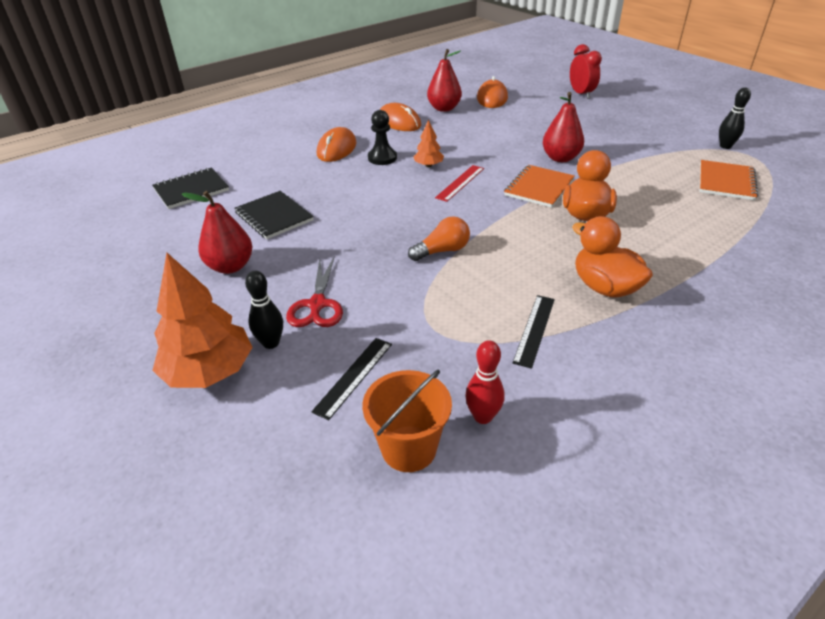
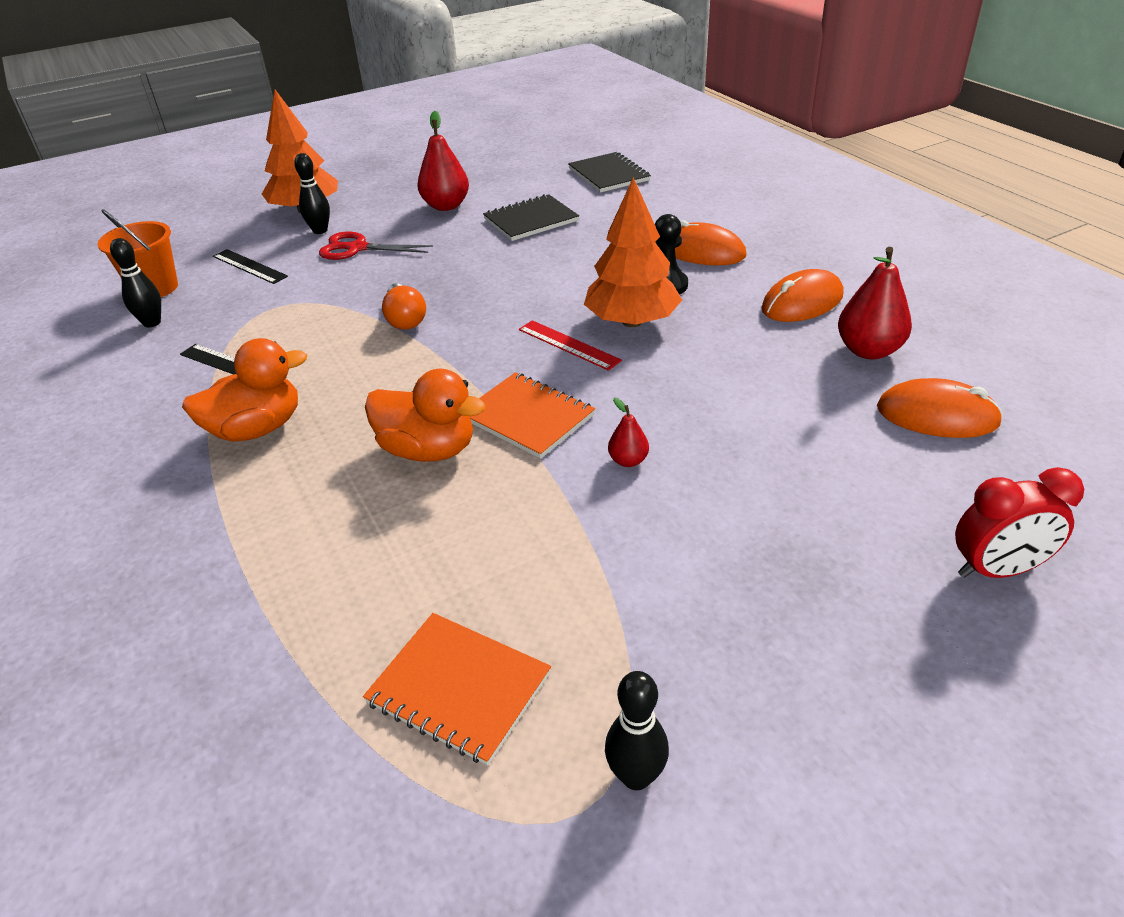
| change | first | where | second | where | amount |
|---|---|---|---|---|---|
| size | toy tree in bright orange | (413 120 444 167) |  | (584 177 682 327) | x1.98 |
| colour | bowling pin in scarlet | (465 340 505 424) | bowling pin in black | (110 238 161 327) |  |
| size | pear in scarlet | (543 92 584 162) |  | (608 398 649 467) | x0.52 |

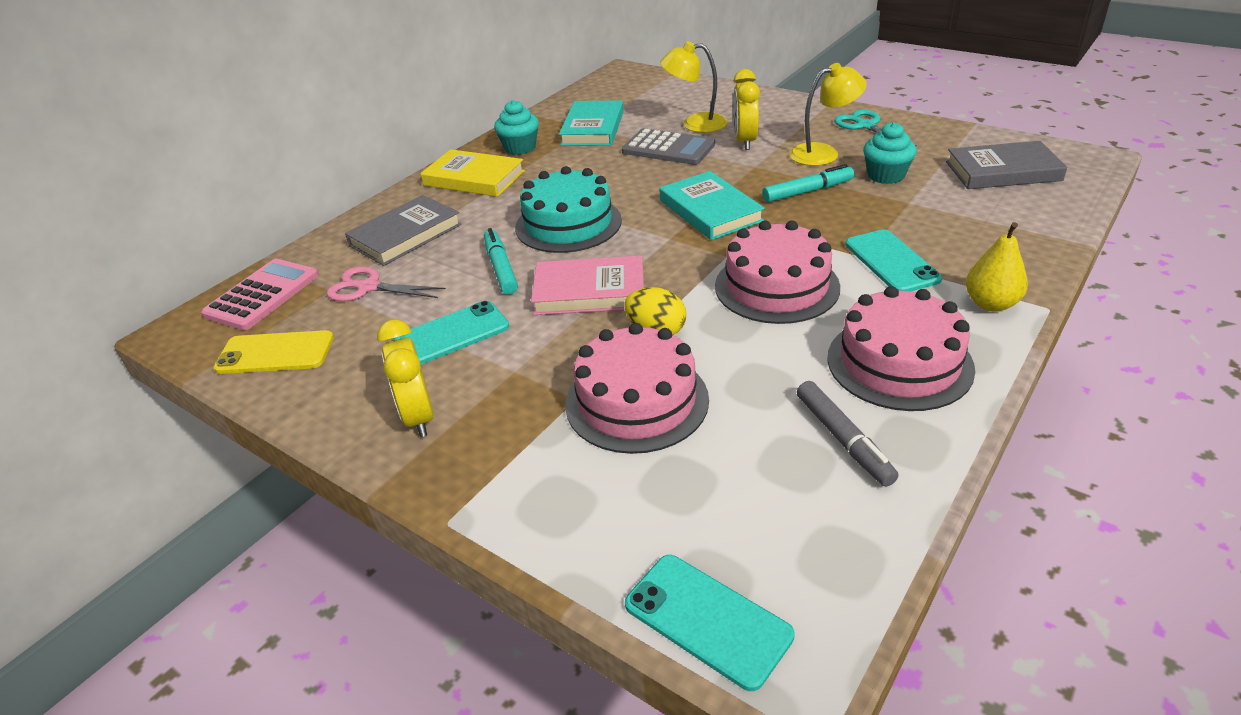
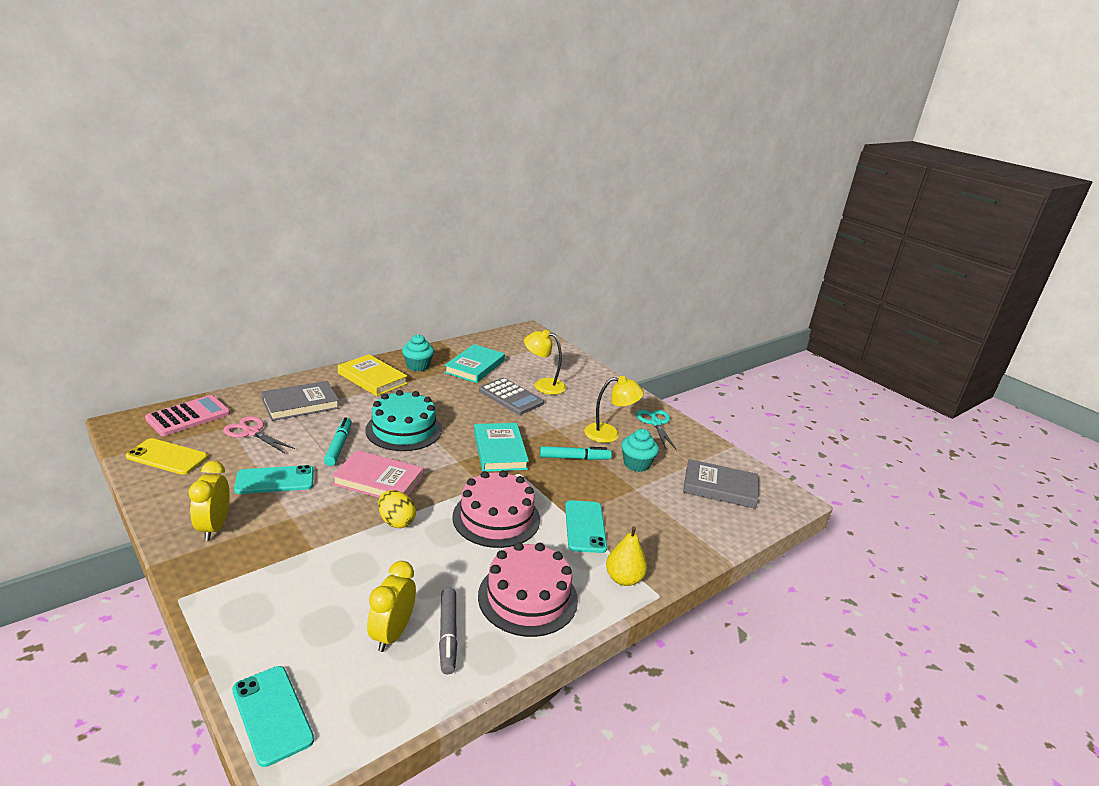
| change | first | where | second | where | amount |
|---|---|---|---|---|---|
| missing | layer cake in pink | (565 323 709 454) |  |  |  |
| relocated | alarm clock in golden | (733 69 760 150) |  | (367 561 416 652) |  |

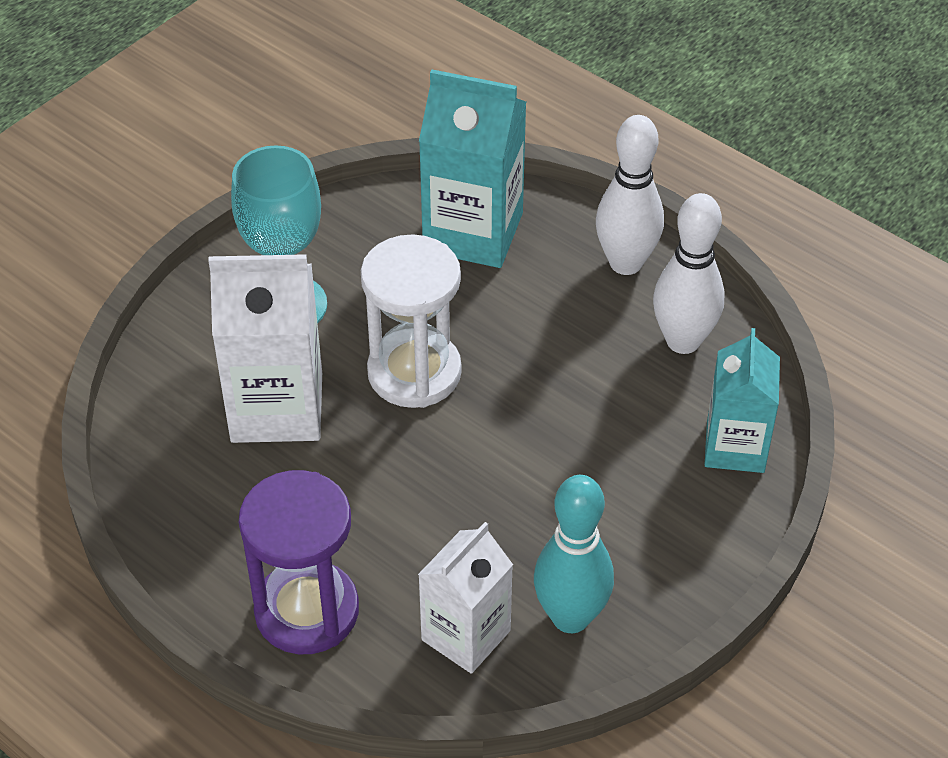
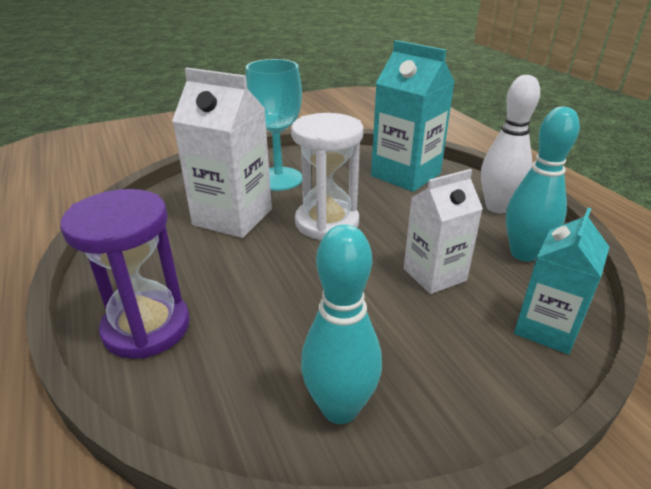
| change | first | where | second | where | amount |
|---|---|---|---|---|---|
| relocated | juice carton in snow-white | (418 522 513 674) |  | (404 169 483 294) |  |
| colour | bowling pin in snow-white | (653 193 725 354) | bowling pin in aqua | (506 107 580 262) |  |

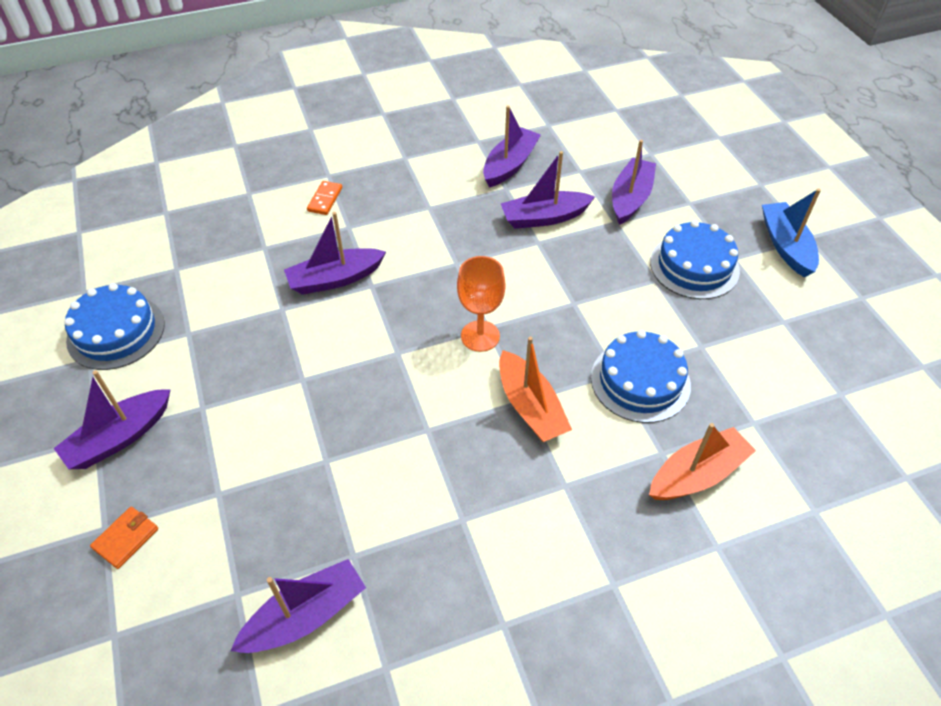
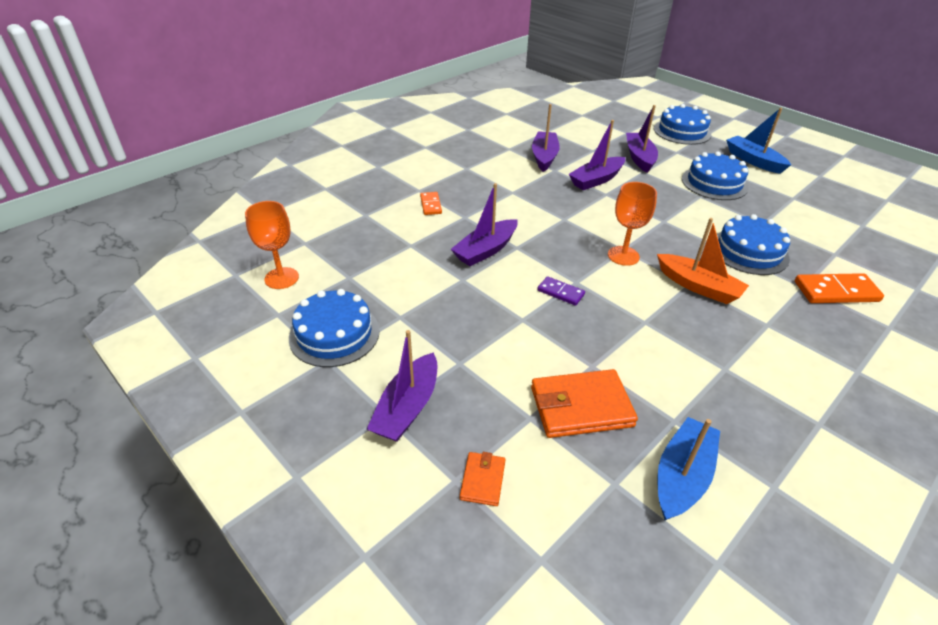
| change | first | where | second | where | amount |
|---|---|---|---|---|---|
| colour | boat in royal purple | (230 559 366 653) | boat in royal blue | (657 417 720 520) |  |
| exchanged | boat in bright orange | (649 423 756 500) | domino in bright orange | (795 273 884 303) |  |
| appeared |  |  | wine glass in bright orange | (245 201 299 289) |  |
| appeared |  |  | card wallet in bright orange | (531 369 638 438) |  |
| appeared |  |  | domino in royal purple | (537 276 585 306) |  |
| appeared |  |  | layer cake in royal blue | (654 104 711 145) |  |

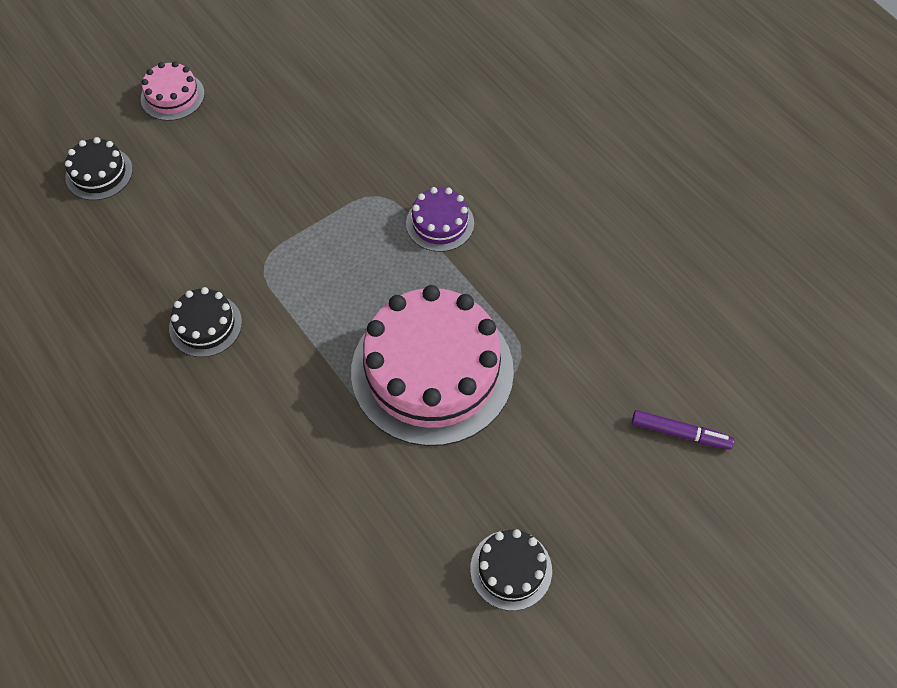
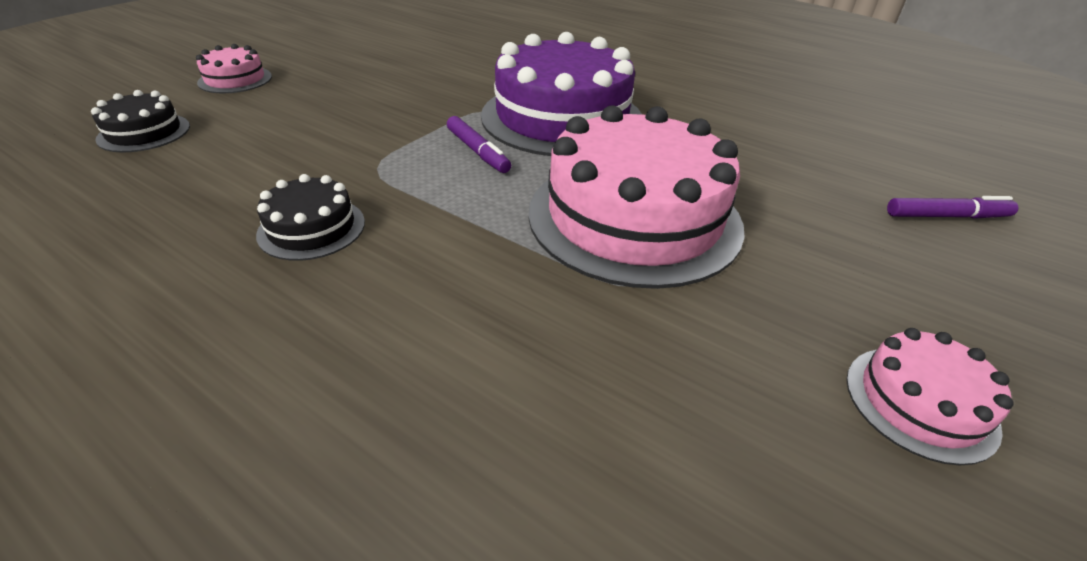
| change | first | where | second | where | amount |
|---|---|---|---|---|---|
| size | layer cake in royal purple | (406 187 474 252) |  | (481 32 642 156) | x2.19 |
| colour | layer cake in black | (470 529 552 611) | layer cake in pink | (846 328 1013 465) |  |
| appeared |  |  | marker pen in royal purple | (447 116 511 173) |  |

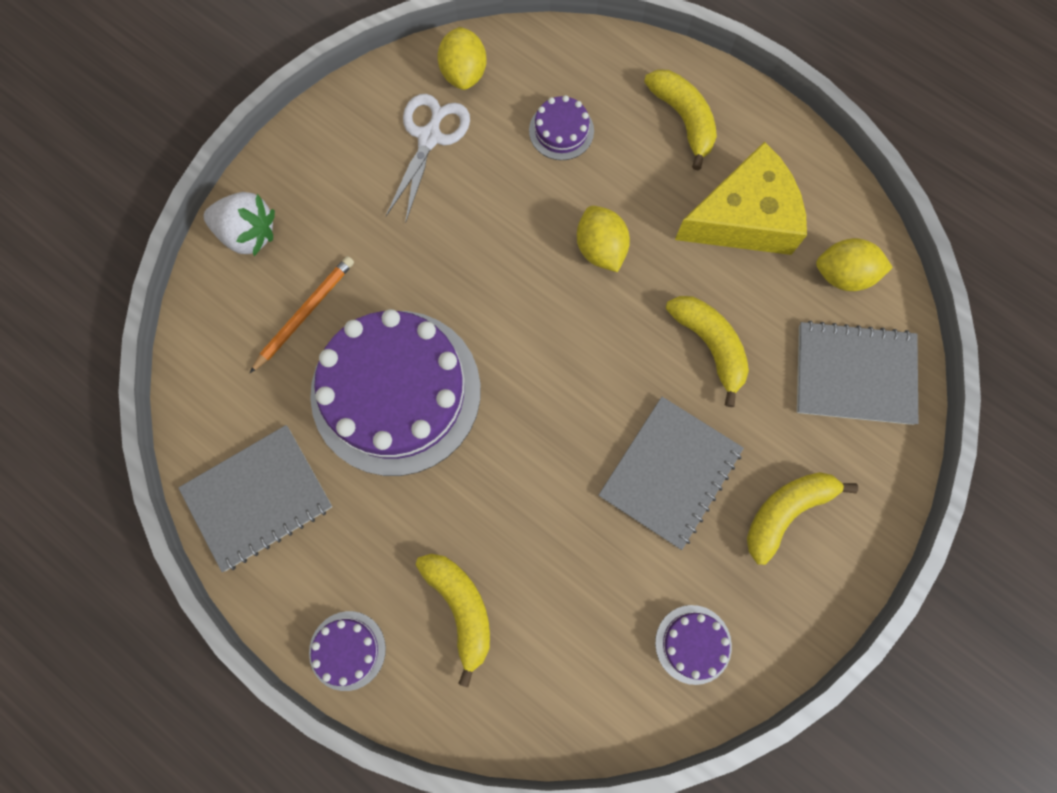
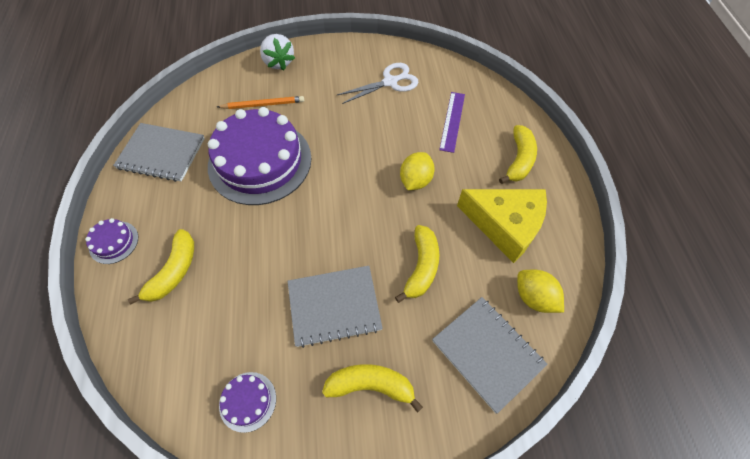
| change | first | where | second | where | amount |
|---|---|---|---|---|---|
| missing | citrus fruit in golden | (437 27 486 90) |  |  |  |
| exchanged | layer cake in royal purple | (529 95 594 160) | measuring stick in royal purple | (439 92 465 153) |  |

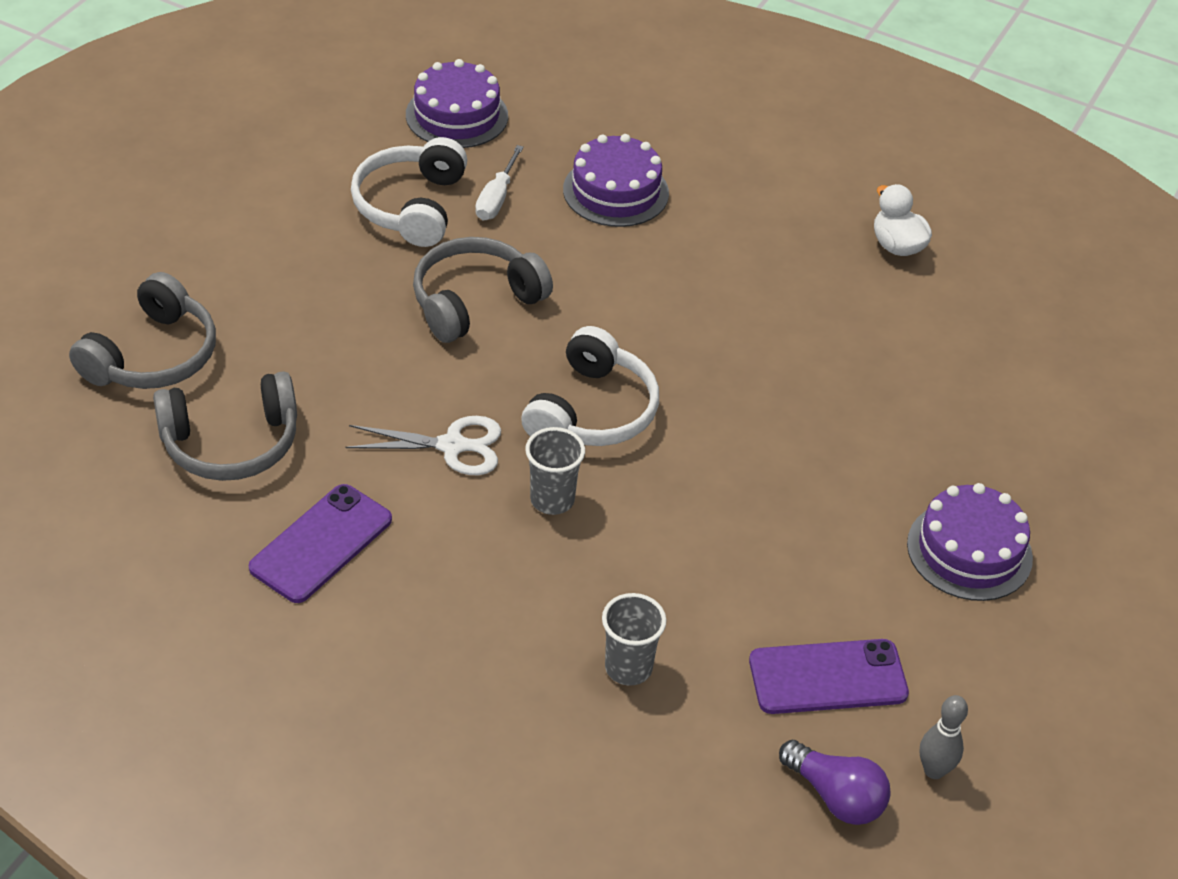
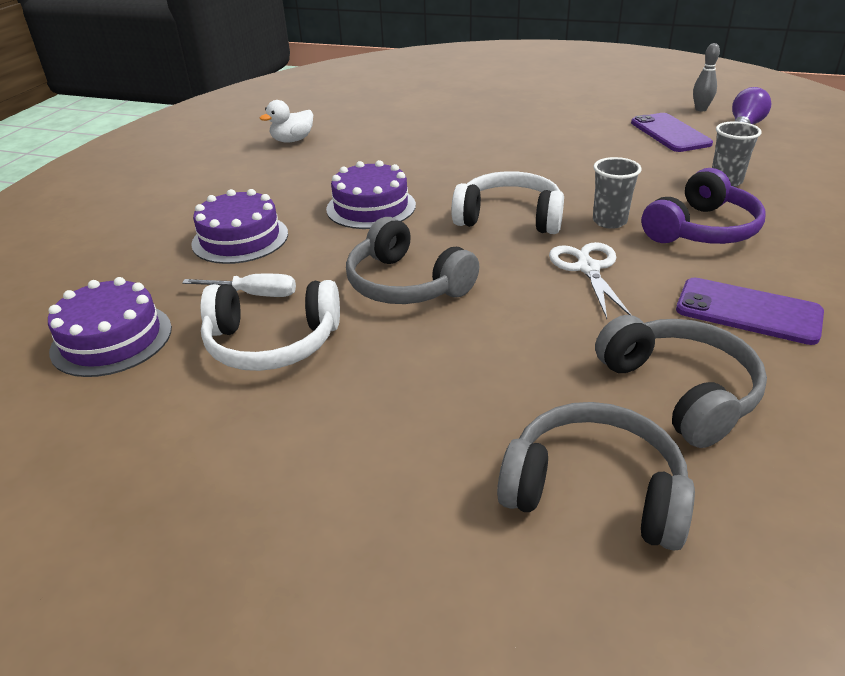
| change | first | where | second | where | amount |
|---|---|---|---|---|---|
| relocated | layer cake in royal purple | (907 483 1033 601) |  | (326 160 416 229) |  |
| appeared |  |  | headset in royal purple | (641 168 766 244) |  |

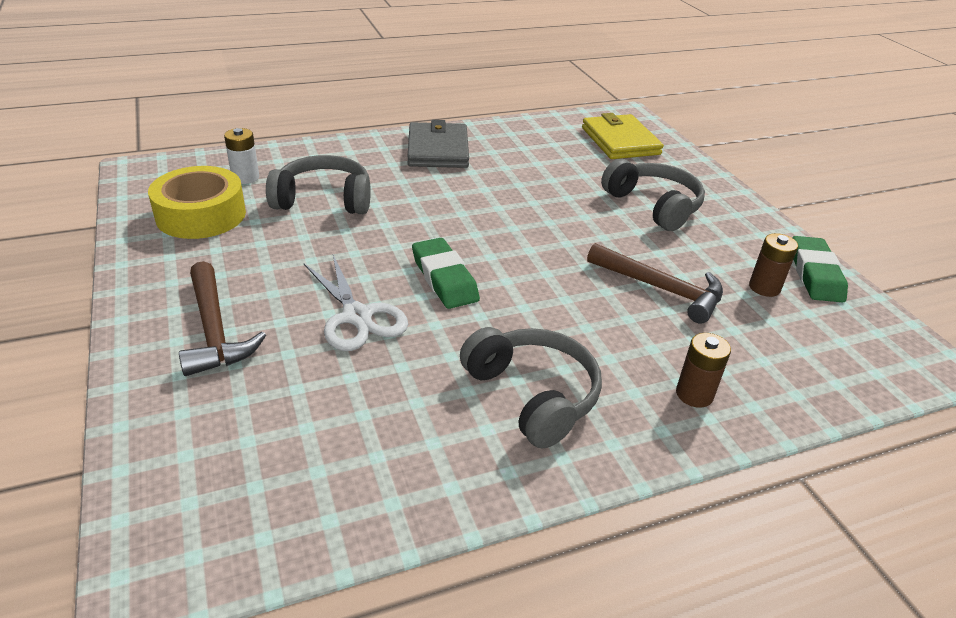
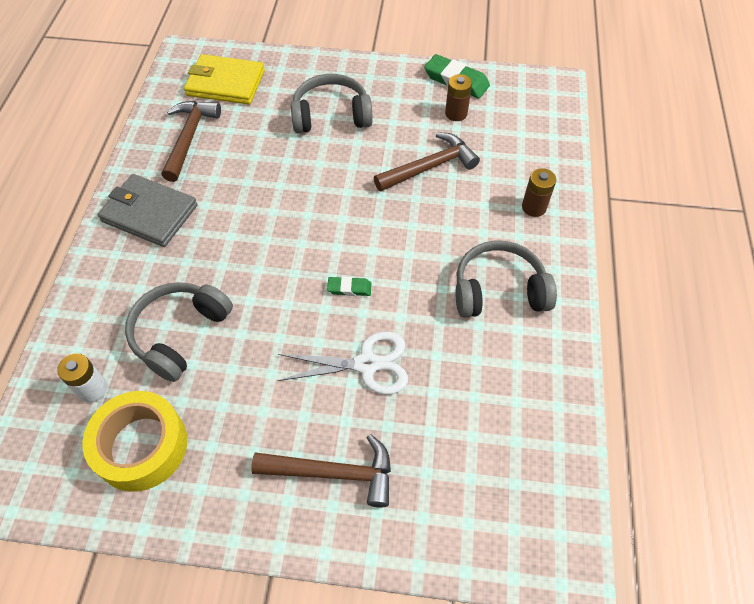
| change | first | where | second | where | amount |
|---|---|---|---|---|---|
| size | pencil eraser in leaf-green | (412 238 480 309) |  | (327 277 372 296) | x0.54 |
| appeared |  |  | carpenter's hammer in dark brown | (161 101 221 182) |  |

